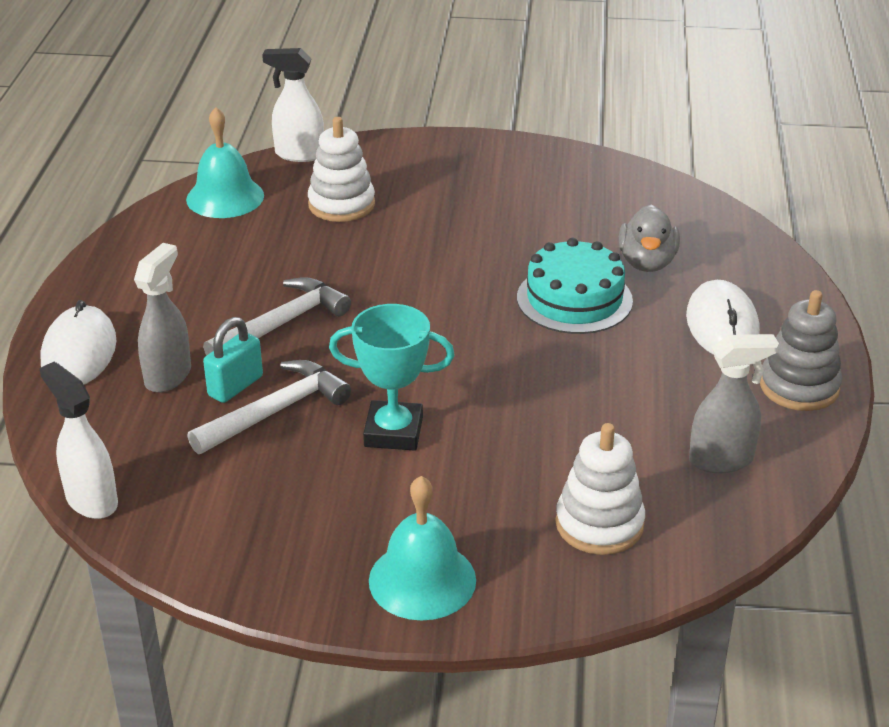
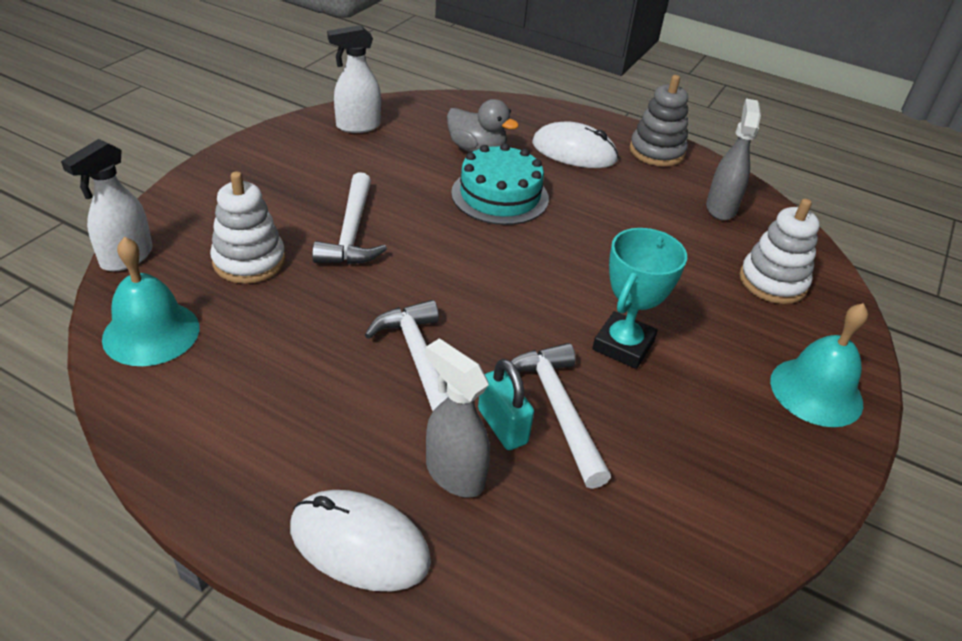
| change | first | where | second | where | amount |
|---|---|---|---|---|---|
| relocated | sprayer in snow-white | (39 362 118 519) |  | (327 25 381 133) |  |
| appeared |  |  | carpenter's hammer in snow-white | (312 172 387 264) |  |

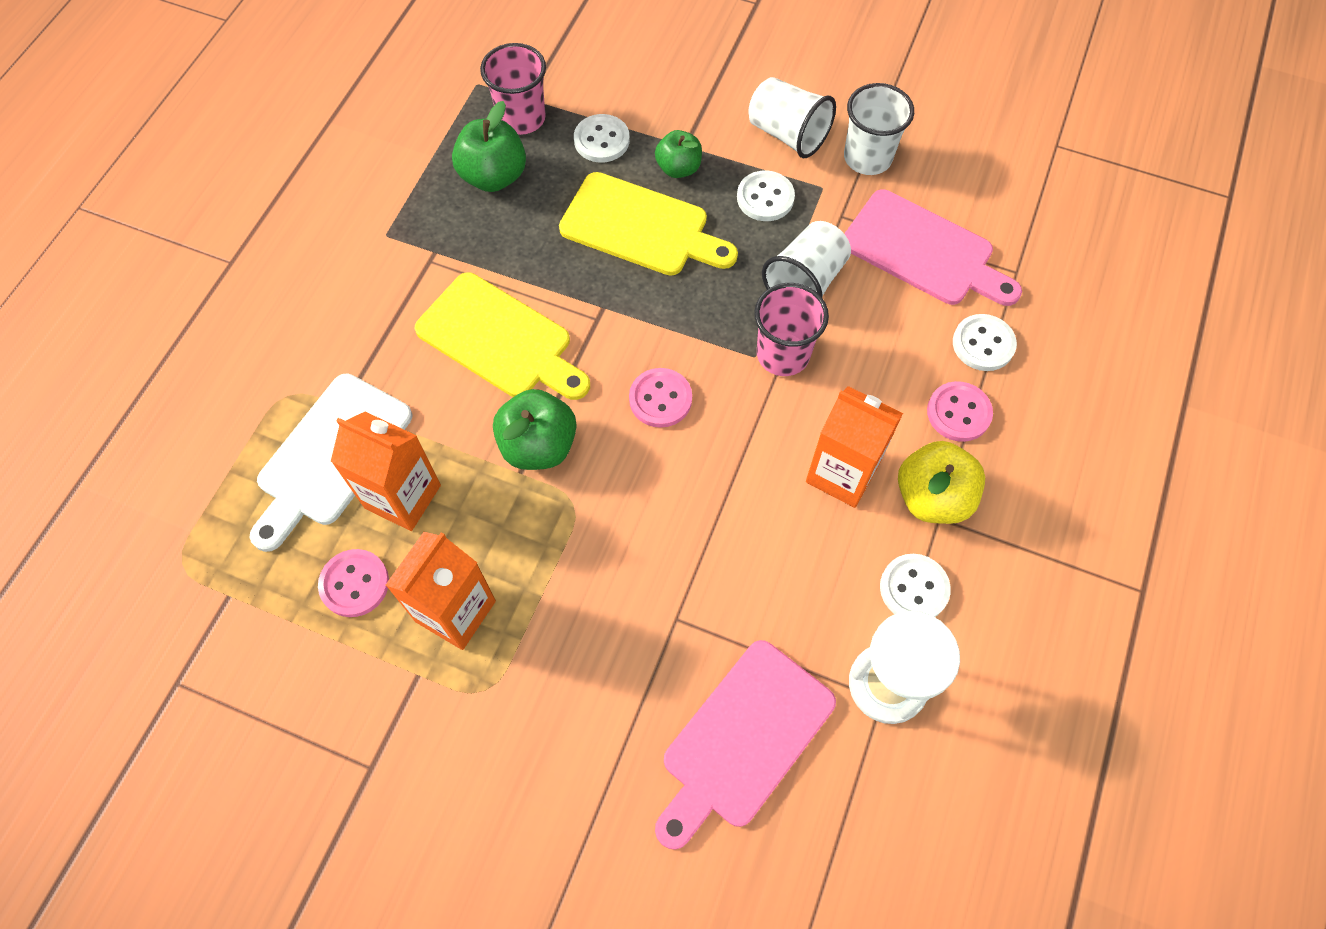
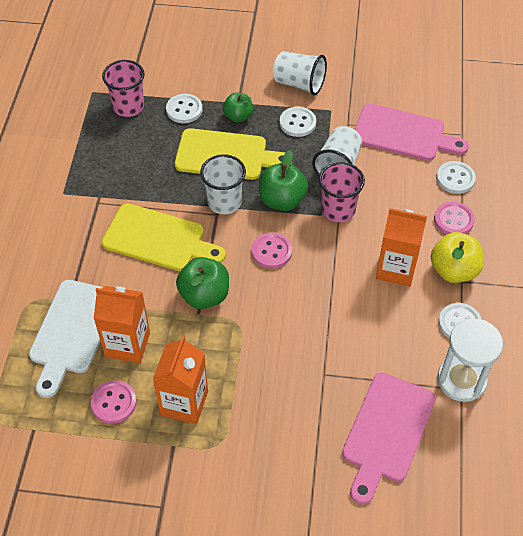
| change | first | where | second | where | amount |
|---|---|---|---|---|---|
| relocated | toy apple in leaf-green | (452 101 526 192) |  | (259 150 308 211) |  |
| relocated | tumbler in snow-white | (844 83 914 175) |  | (200 154 246 214) |  |

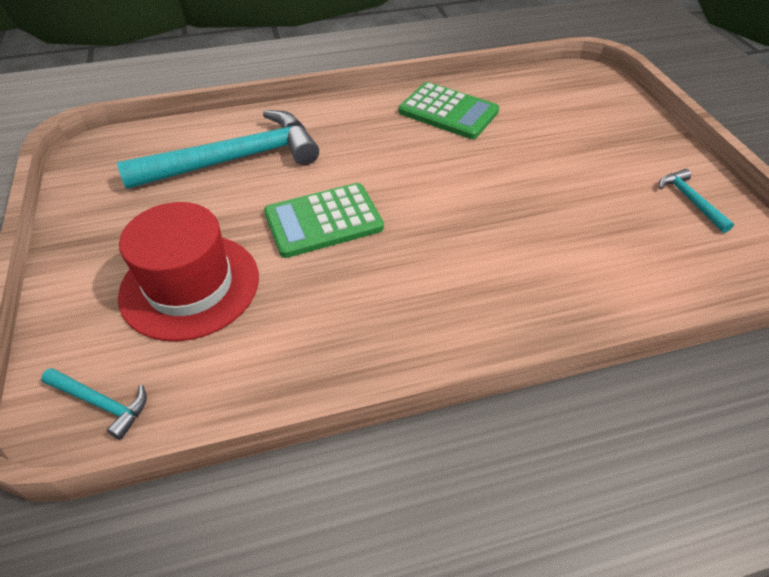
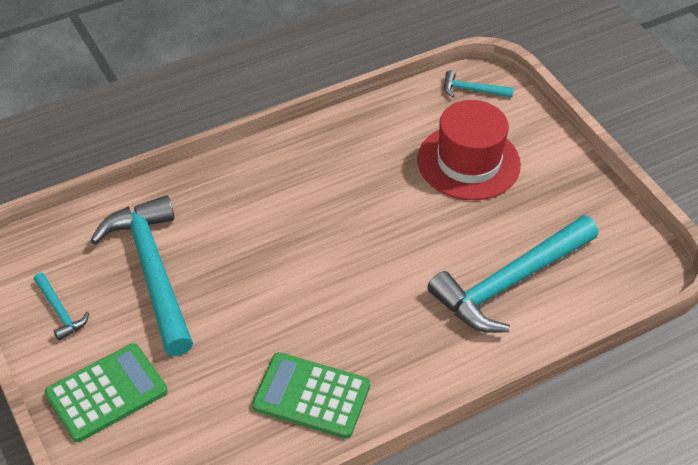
| change | first | where | second | where | amount |
|---|---|---|---|---|---|
| relocated | pocket calculator in leaf-green | (264 183 384 258) |  | (45 343 167 442) |  |
| appeared |  |  | carpenter's hammer in aqua | (90 195 193 356) |  |

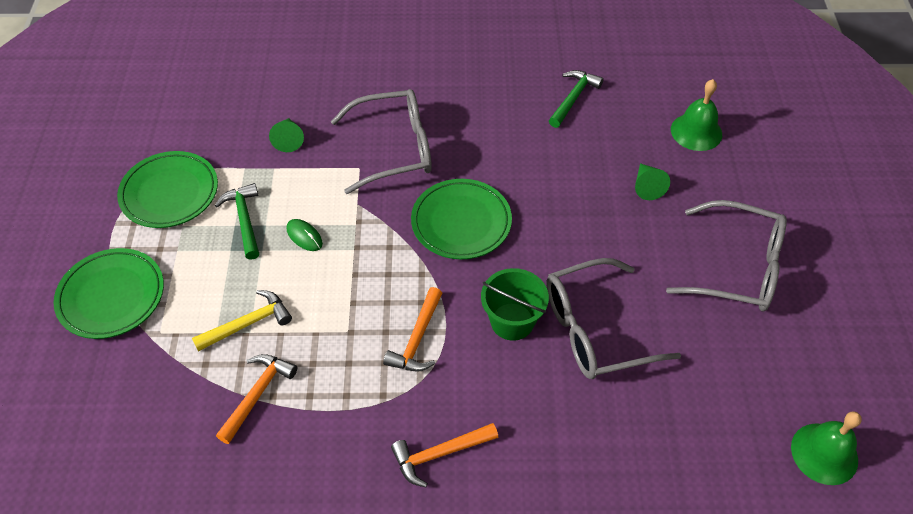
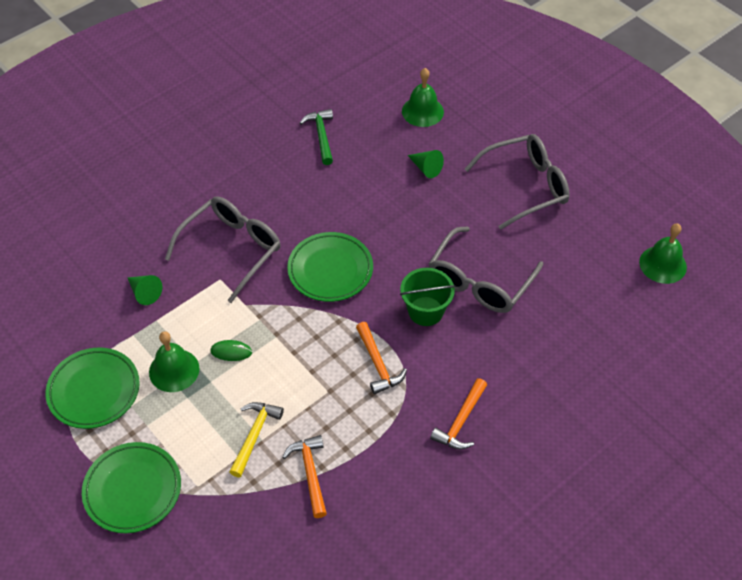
| change | first | where | second | where | amount |
|---|---|---|---|---|---|
| exchanged | carpenter's hammer in leaf-green | (215 183 259 260) | bell in leaf-green | (149 331 199 392) |  |

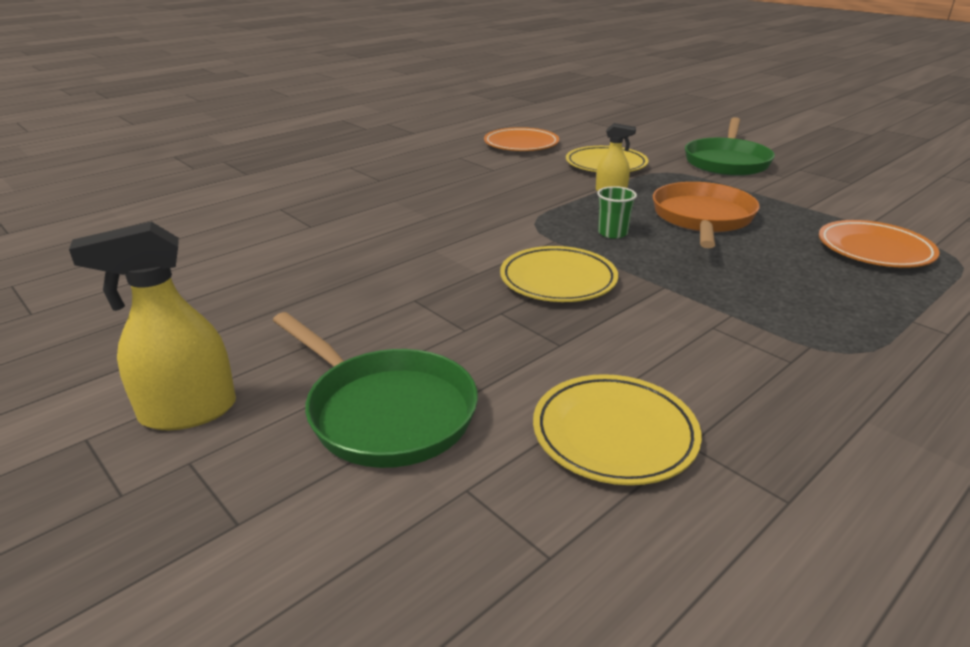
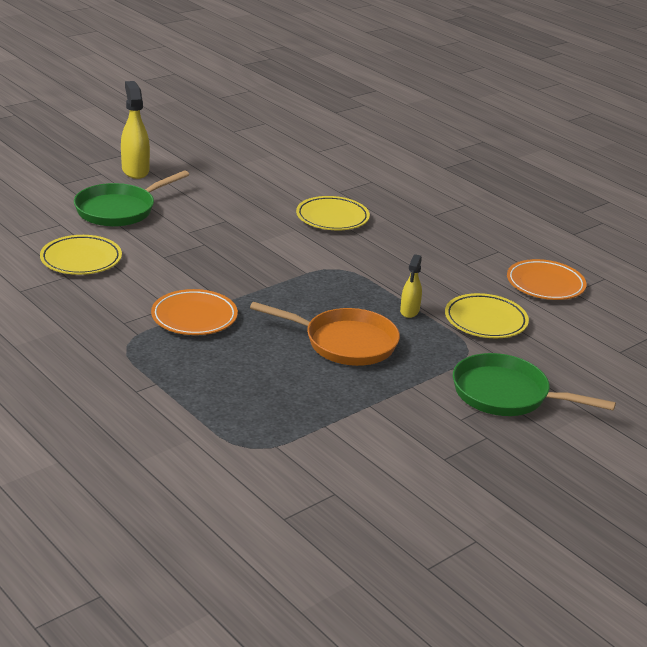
| change | first | where | second | where | amount |
|---|---|---|---|---|---|
| relocated | dinner plate in golden | (500 246 618 302) |  | (296 196 370 230) |  |
| missing | tumbler in leaf-green | (597 186 637 239) |  |  |  |
| relocated | dinner plate in bright orange | (819 220 939 268) |  | (151 289 238 335) |  |

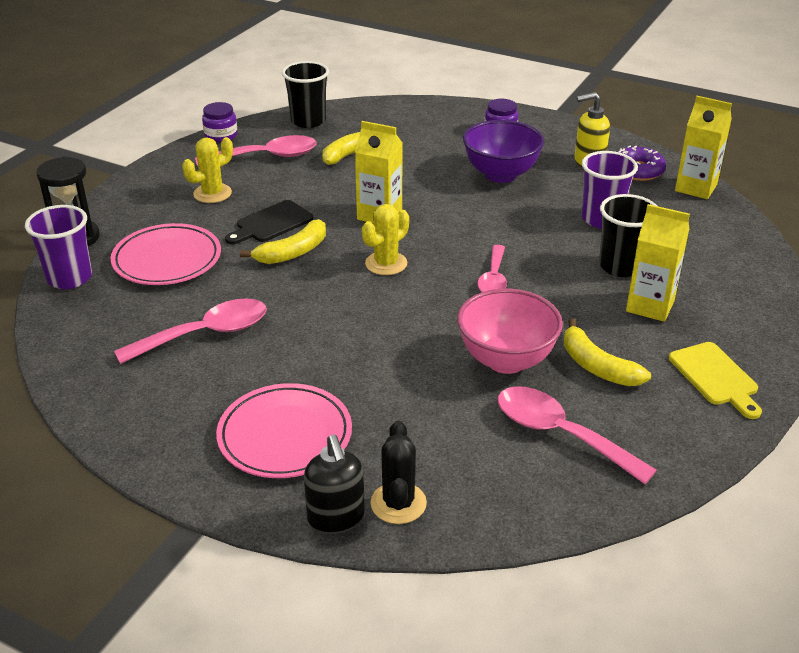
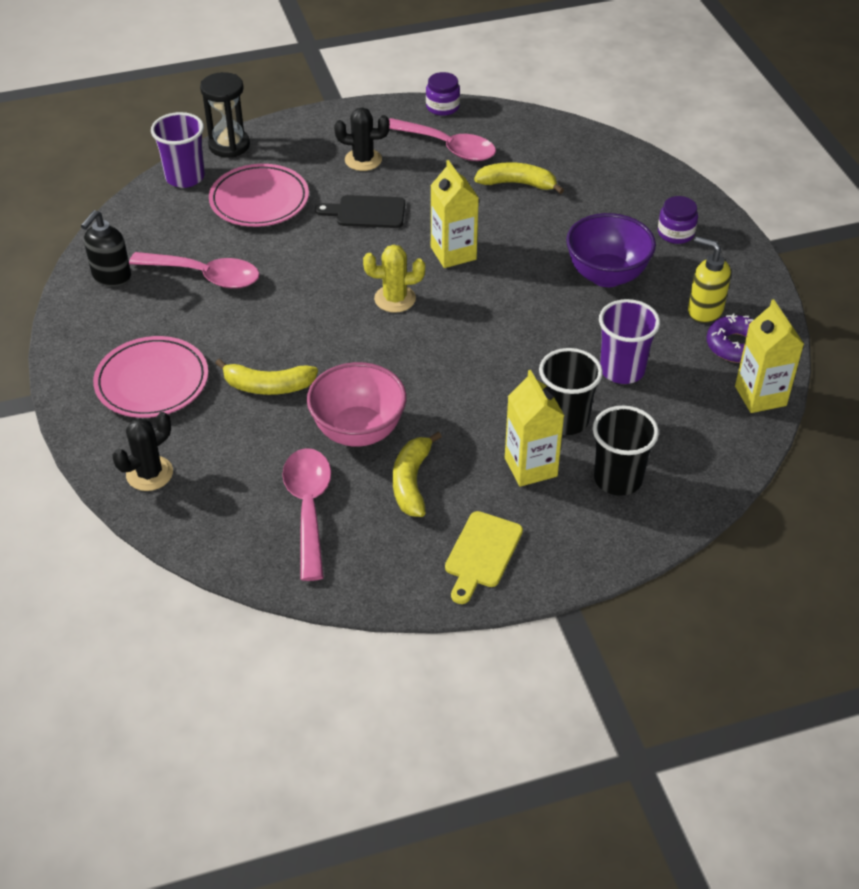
| change | first | where | second | where | amount |
|---|---|---|---|---|---|
| colour | saguaro cactus in golden | (182 137 233 203) | saguaro cactus in black | (334 107 390 171) |  |
| relocated | toy banana in golden | (240 219 326 264) |  | (215 359 318 395) |  |
| relocated | tumbler in black | (282 61 329 128) |  | (593 406 659 496) |  |
| relocated | soap dispenser in black | (304 435 365 534) |  | (81 210 131 286) |  |
| missing | tablespoon in pink | (477 245 507 292) |  |  |  |

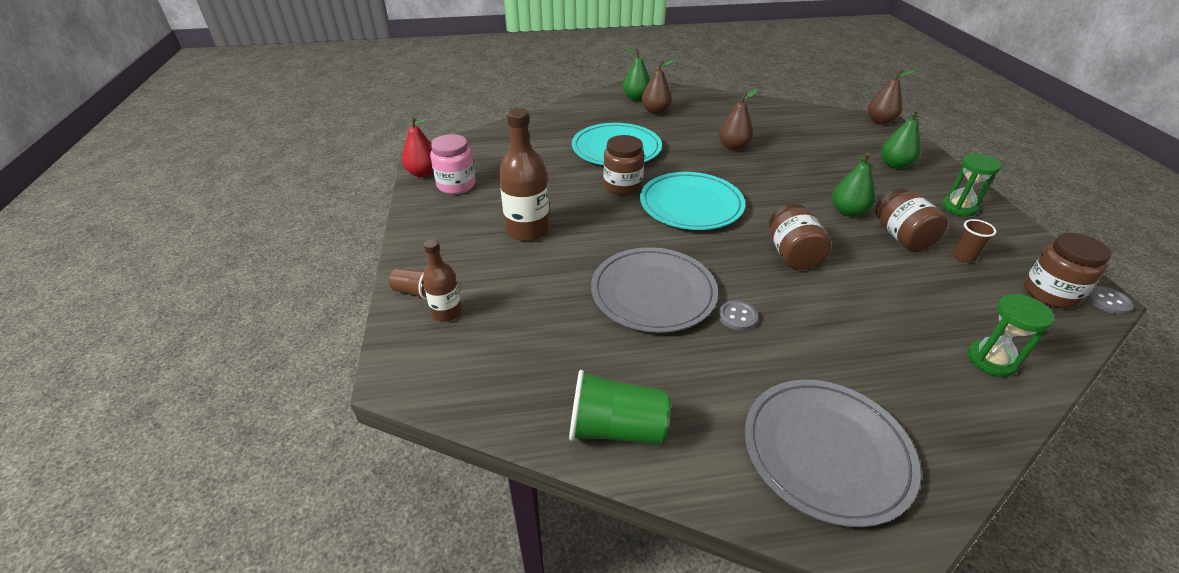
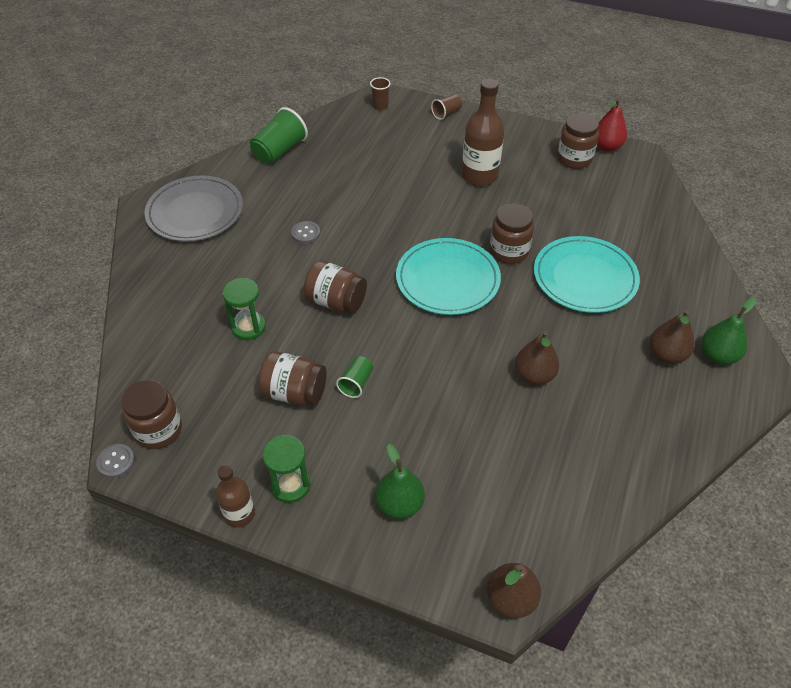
| change | first | where | second | where | amount |
|---|---|---|---|---|---|
| relocated | bottle in dark brown | (423 239 462 322) |  | (216 465 255 528) |  |
| colour | jar in pink | (430 134 476 194) | jar in dark brown | (557 113 599 169) |  |
| missing | dinner plate in gray | (591 247 718 333) |  |  |  |
| exchanged | pear in leaf-green | (832 153 875 217) | tumbler in leaf-green | (336 356 373 398) |  |
| relocated | tumbler in dark brown | (953 219 996 263) |  | (370 77 391 110) |  |
| relocated | sandglass in leaf-green | (968 294 1054 377) |  | (222 278 266 340) |  |

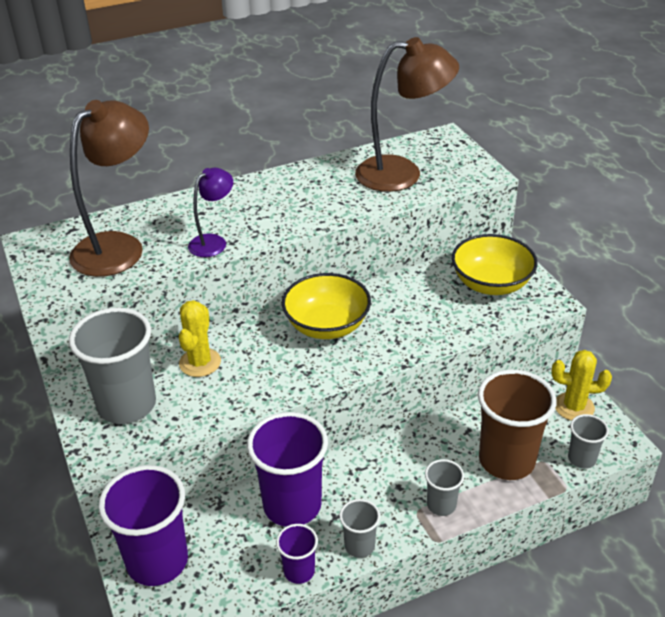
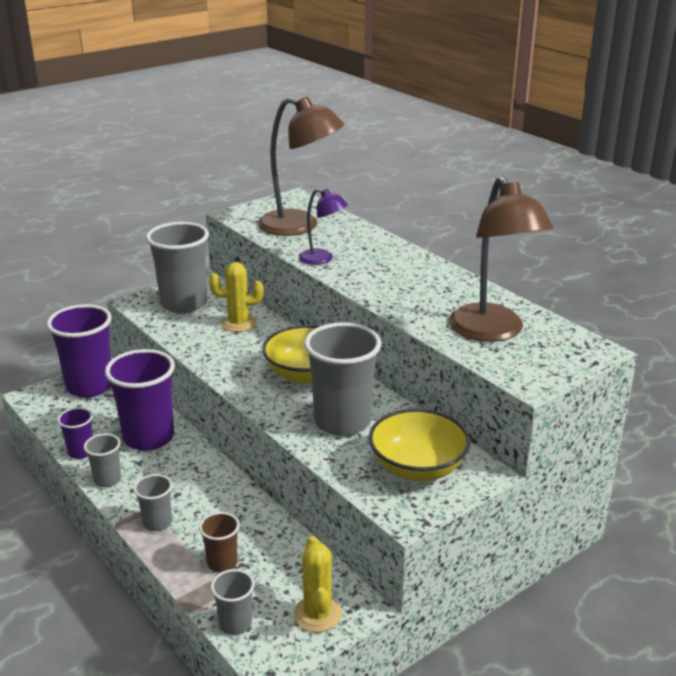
| change | first | where | second | where | amount |
|---|---|---|---|---|---|
| size | tumbler in dark brown | (478 369 557 480) |  | (199 512 240 573) | x0.50 |
| appeared |  |  | tumbler in gray | (304 322 381 436) |  |

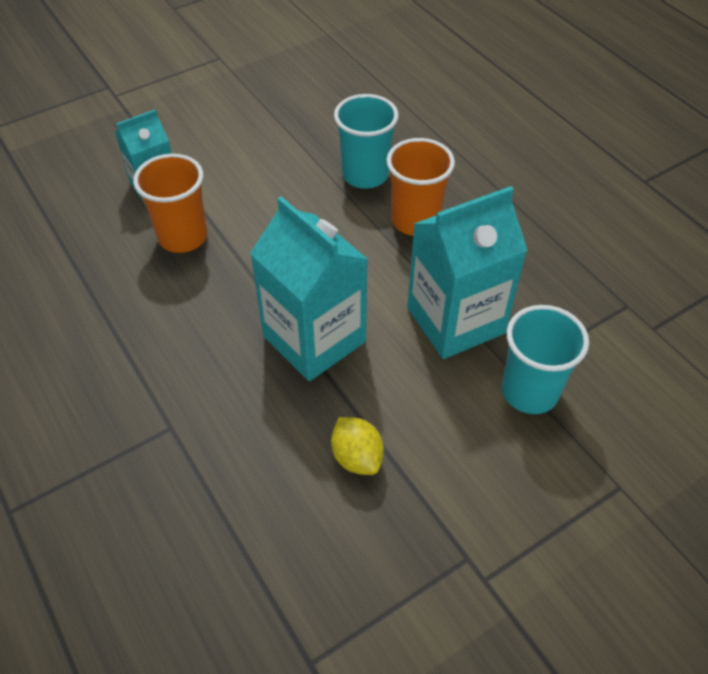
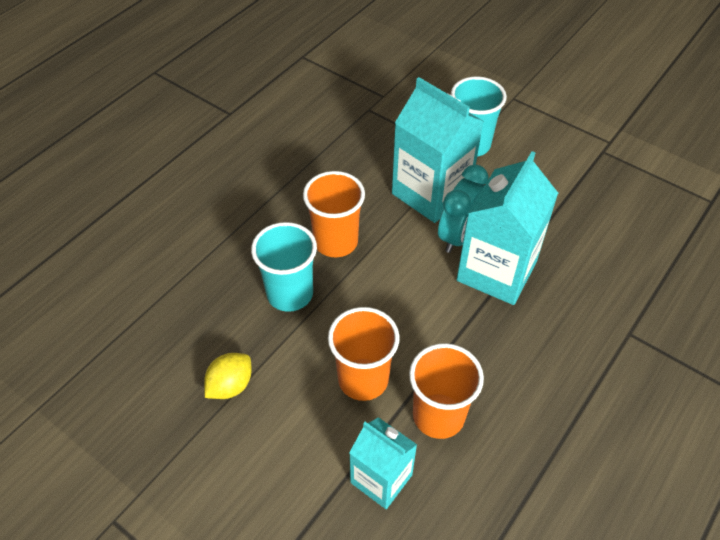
| change | first | where | second | where | amount |
|---|---|---|---|---|---|
| relocated | citrus fruit in golden | (331 417 384 475) |  | (204 353 252 399) |  |
| appeared |  |  | tumbler in bright orange | (328 307 400 401) |  |
| appeared |  |  | alarm clock in aqua | (438 165 489 253) |  |

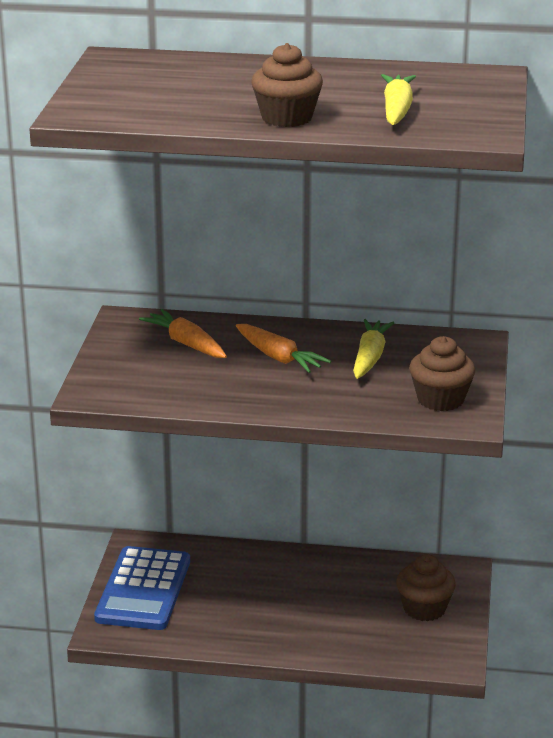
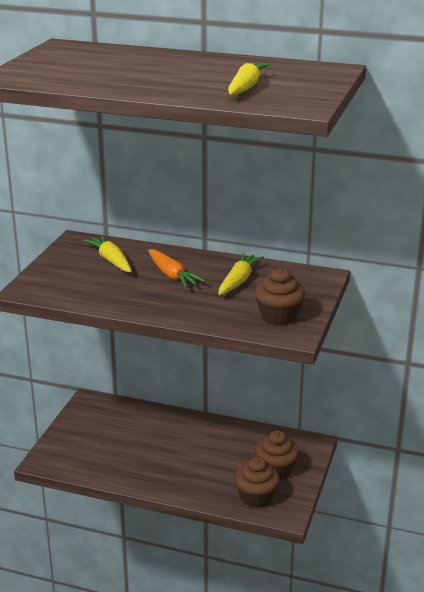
| change | first | where | second | where | amount |
|---|---|---|---|---|---|
| missing | pocket calculator in royal blue | (94 546 190 630) |  |  |  |
| colour | root vegetable in bright orange | (139 309 227 358) | root vegetable in golden | (82 235 131 272) |  |
| relocated | fairy cake in dark brown | (251 43 323 127) |  | (234 457 280 508) |  |

